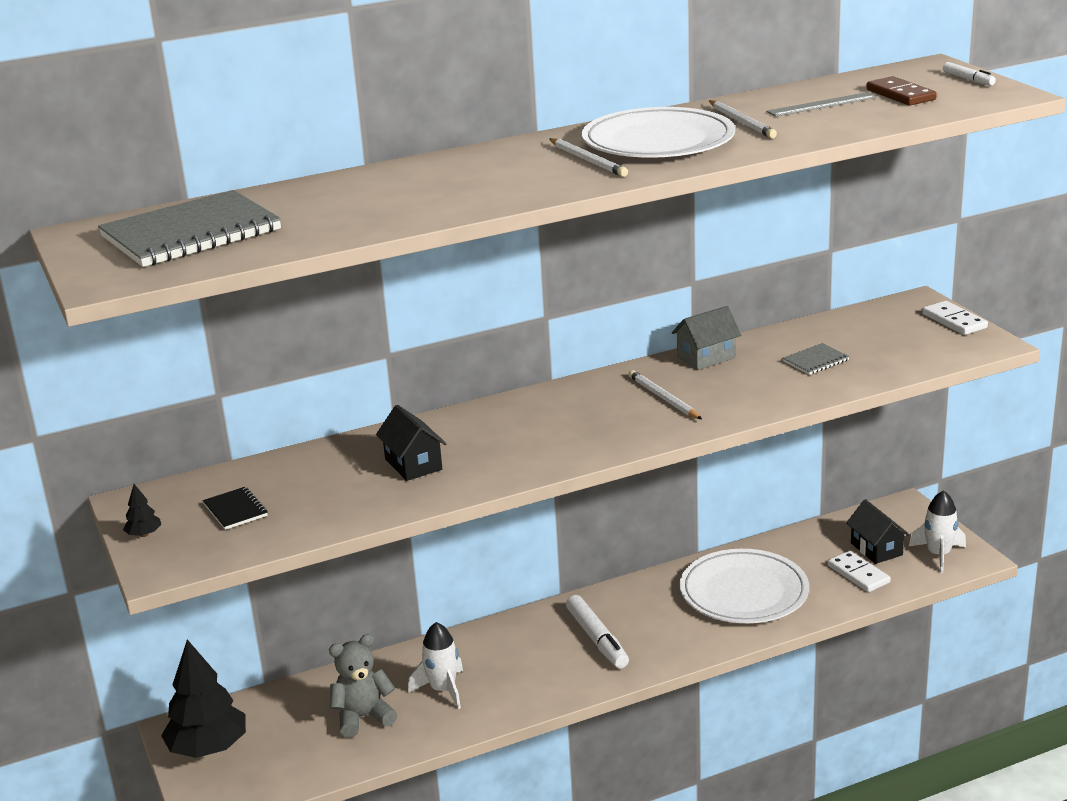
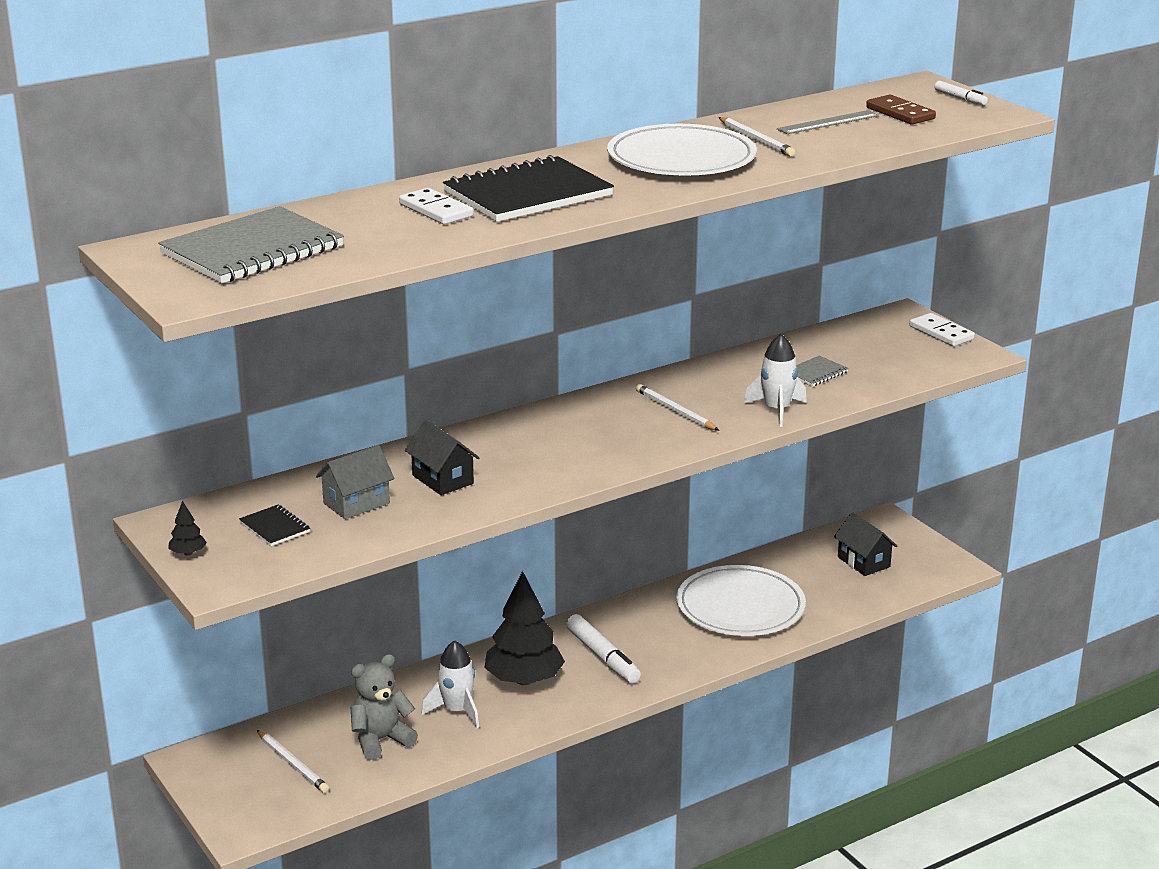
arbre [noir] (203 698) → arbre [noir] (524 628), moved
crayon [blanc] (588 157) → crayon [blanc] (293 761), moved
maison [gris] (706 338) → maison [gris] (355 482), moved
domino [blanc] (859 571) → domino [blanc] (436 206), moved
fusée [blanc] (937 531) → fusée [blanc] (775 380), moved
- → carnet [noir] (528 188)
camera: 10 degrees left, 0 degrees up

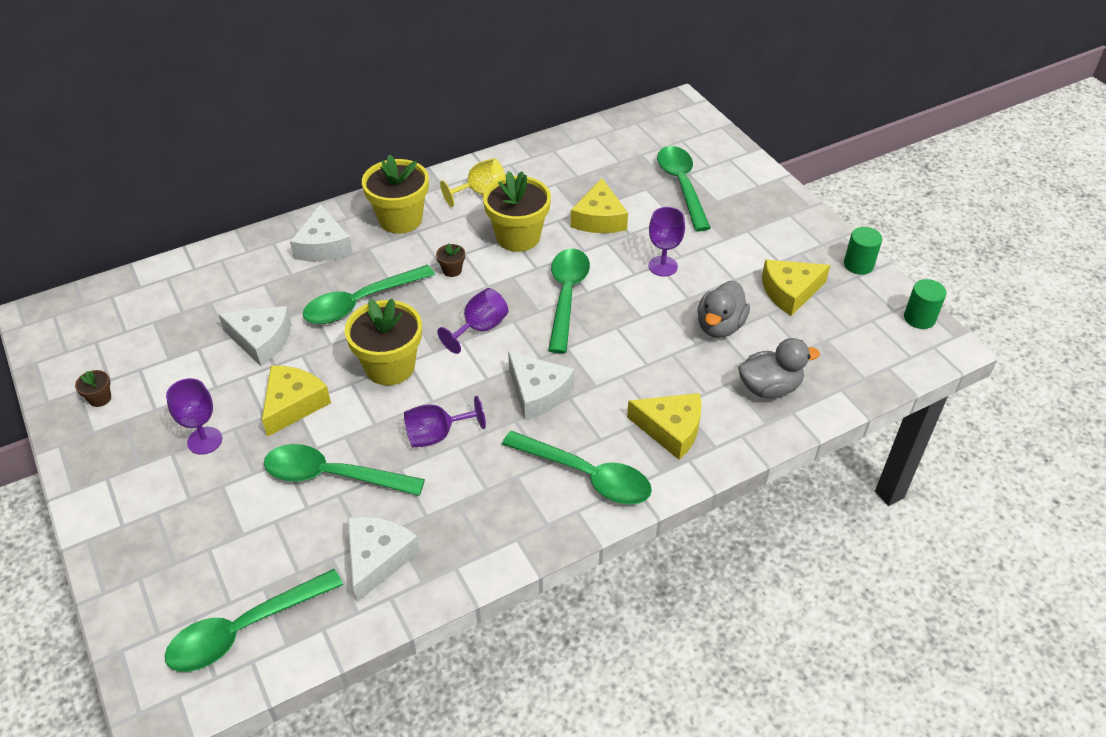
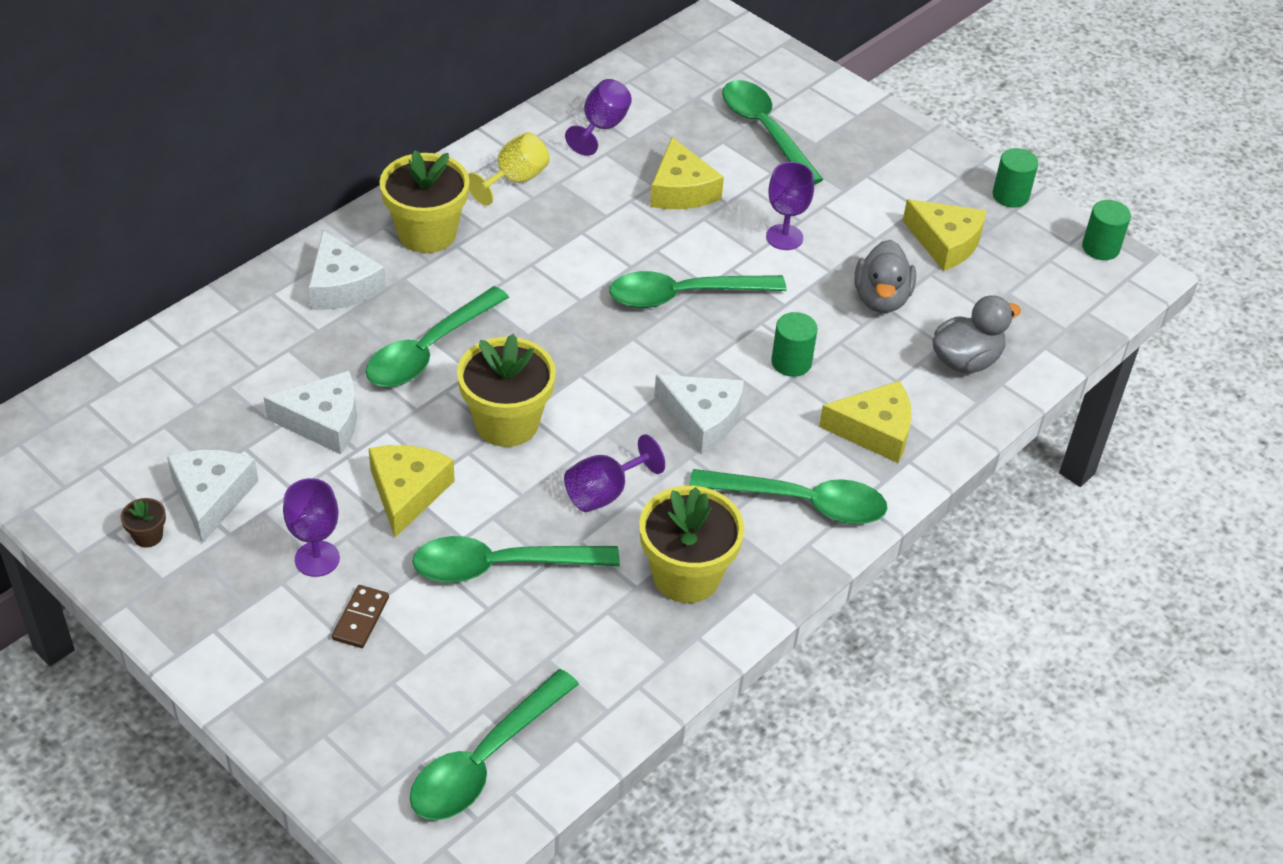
fromage [blanc] (384 559) → fromage [blanc] (212 497), moved
pot de fleurs [marron] (450 260) → -
verre à pied [violet] (472 321) → verre à pied [violet] (598 117), moved
pot de fleurs [jaune] (517 211) → pot de fleurs [jaune] (692 544), moved
cuillère [vert] (569 301) → cuillère [vert] (697 289), 90 degrees counterclockwise
fromage [jaune] (796 288) → fromage [jaune] (945 235), 105 degrees counterclockwise
- → domino [marron] (360 616)
- → cylindre [vert] (794 344)
camera: 20 degrees left, 0 degrees up

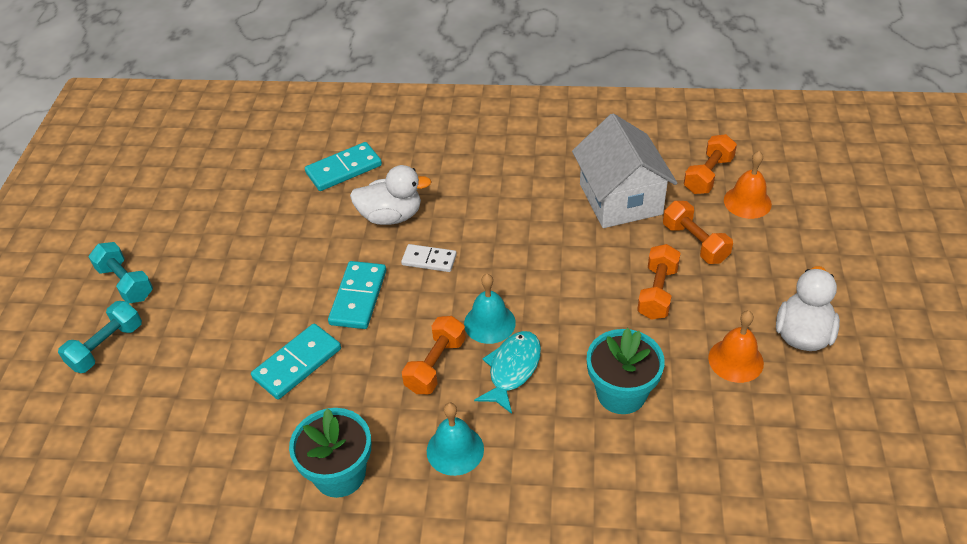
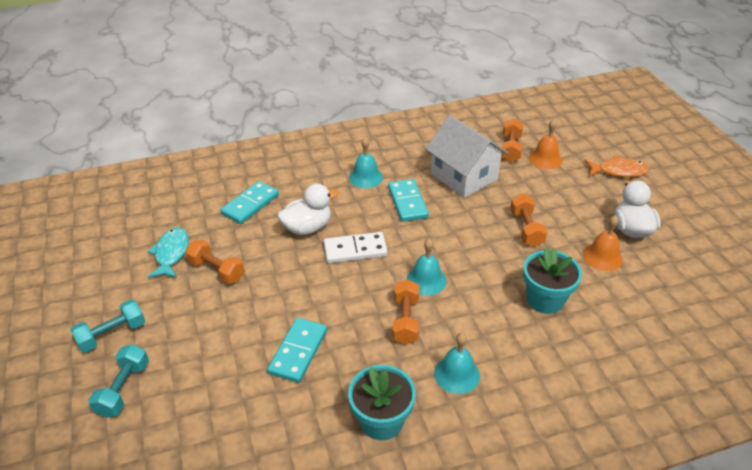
haltère [turquoise] (121 272) → haltère [turquoise] (108 326), 60 degrees counterclockwise
domino [turquoise] (357 295) → domino [turquoise] (408 200), moved
domino [blanc] (429 258) → domino [blanc] (356 247), x1.51
poisson [turquoise] (507 372) → poisson [turquoise] (168 252), moved
haltère [orange] (698 232) → haltère [orange] (214 261), moved
- → cloche [turquoise] (366 162)
- → poisson [orange] (617 166)
camera: 25 degrees left, 5 degrees down

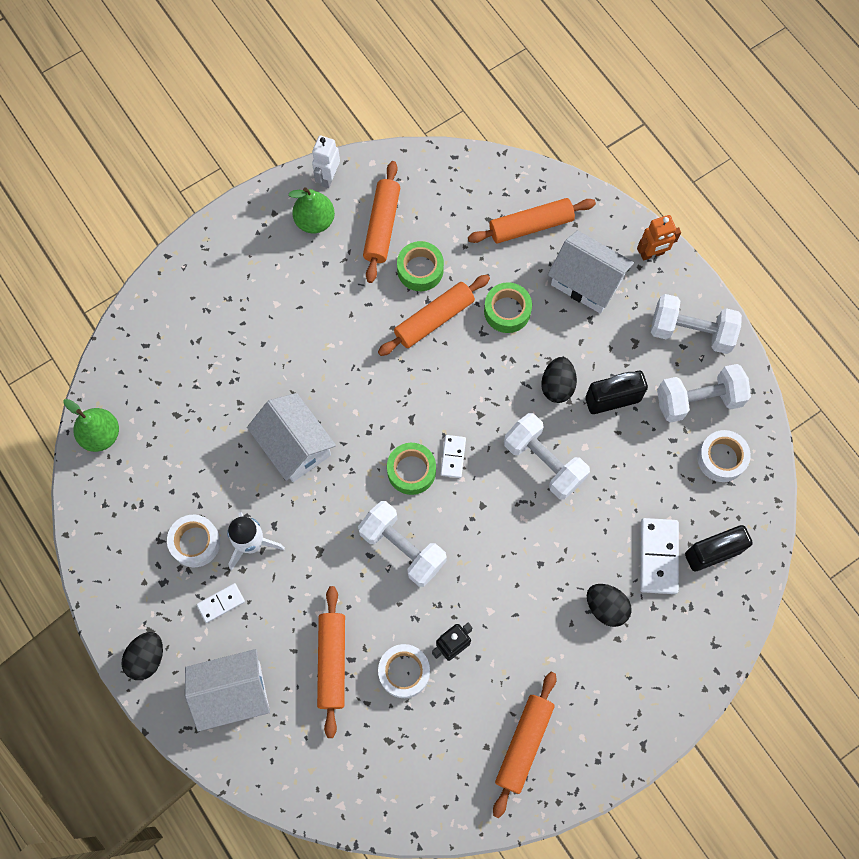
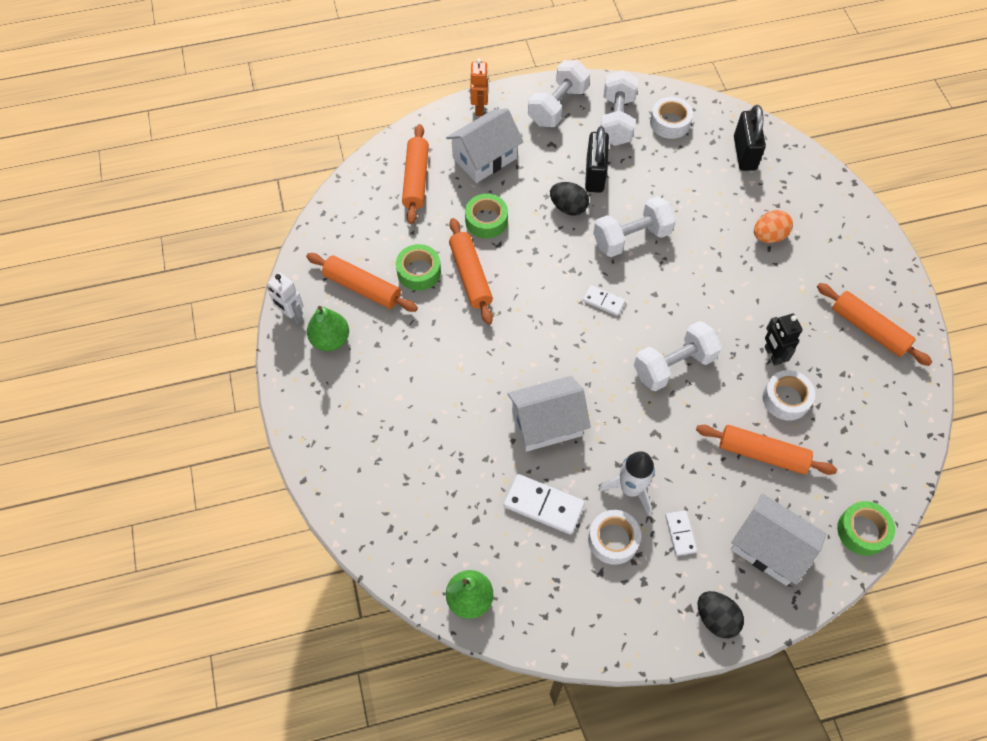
maison [blanc] (227 690) → maison [blanc] (778 539), 60 degrees counterclockwise
ruban adhésif [vert] (411 469) → ruban adhésif [vert] (866 528), moved
œuf [noir] (609 605) → œuf [orange] (773 226)
domino [blanc] (659 556) → domino [blanc] (544 504), moved
camera: 70 degrees left, 10 degrees down

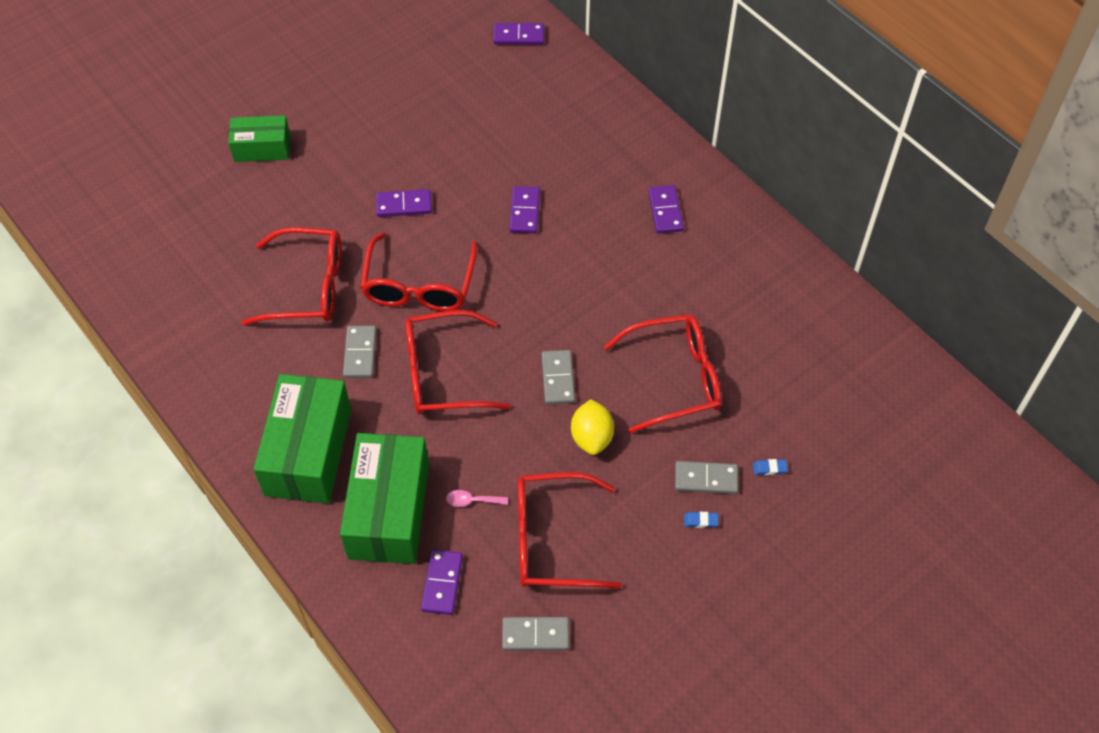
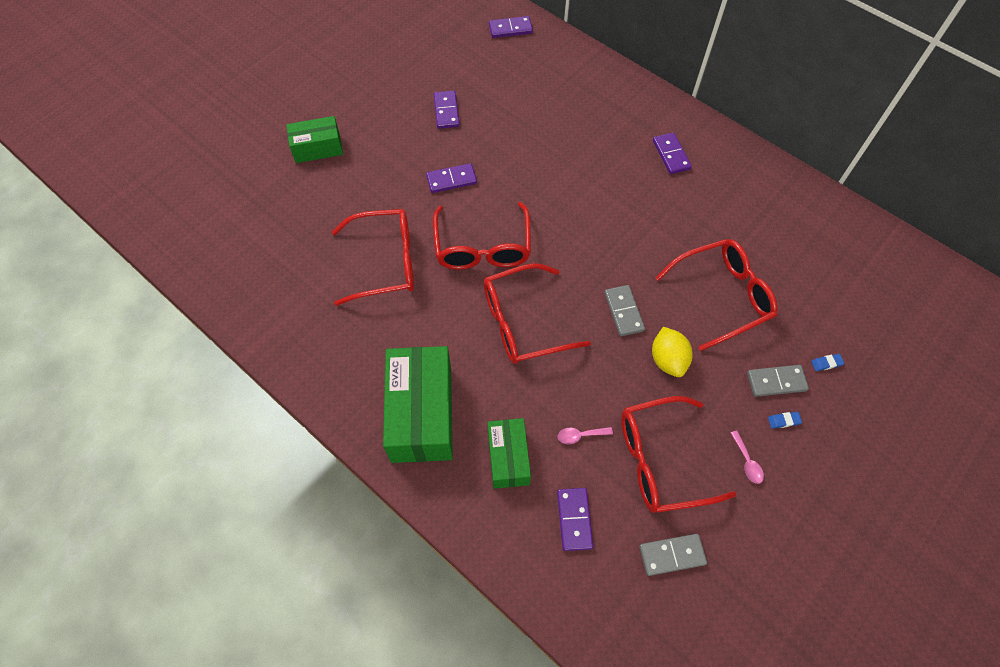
boîte [vert] (384 498) → boîte [vert] (509 453), x0.58
domino [gris] (360 352) → -
domino [violet] (524 210) → domino [violet] (447 110), moved
- → cuillère [rose] (747 457)
camera: 10 degrees left, 5 degrees up

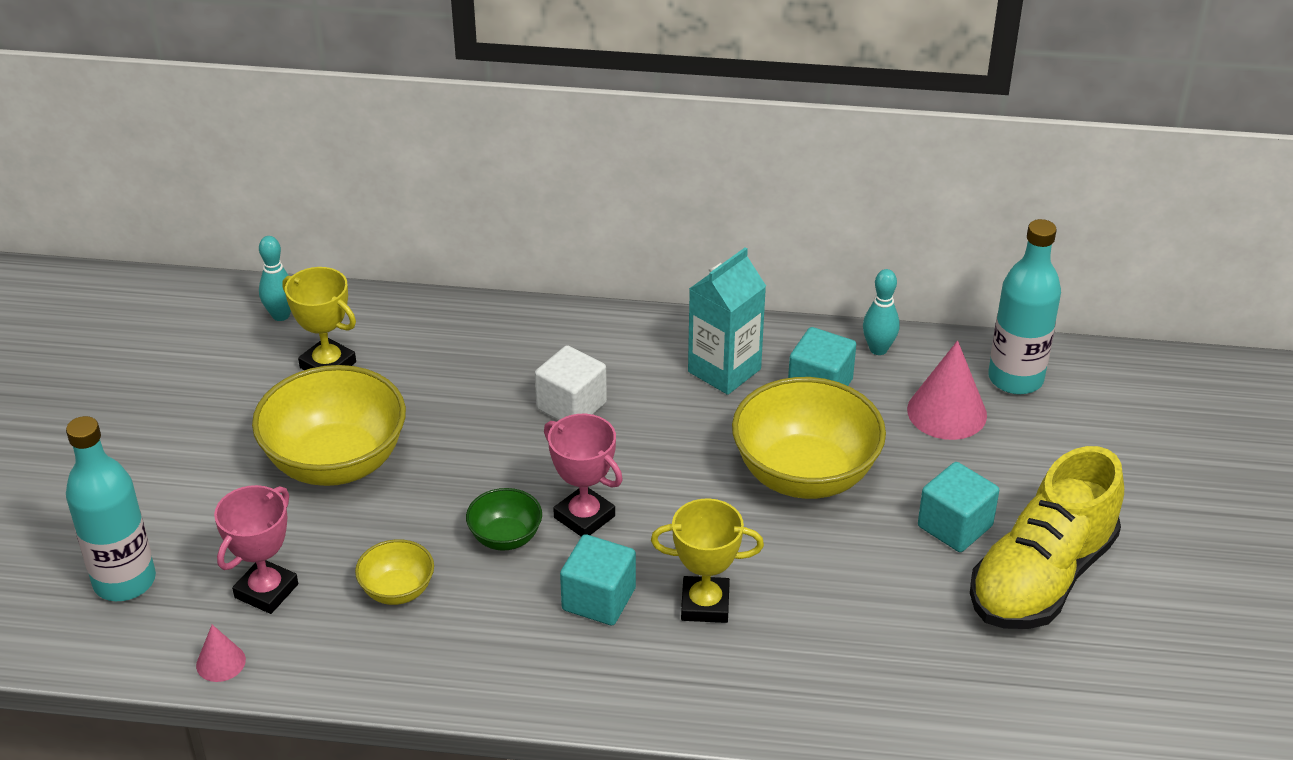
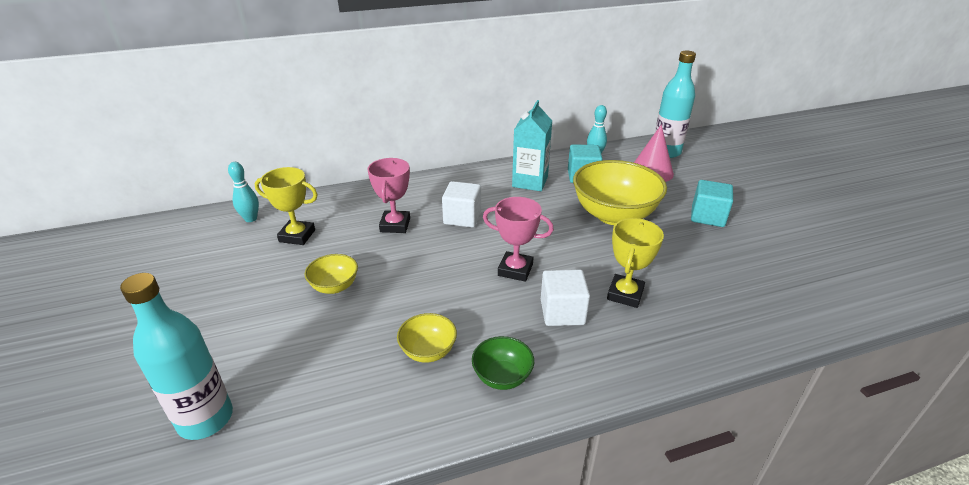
cône [rose] (221 653) → -
trophée [rose] (256 549) → trophée [rose] (388 195), moved
bol [jaune] (329 425) → bol [jaune] (331 274), x0.49
bol [vert] (504 519) → bol [vert] (503 363), moved
cube [turquoise] (598 579) → cube [blanc] (565 297)
trophée [jaune] (707 560) → trophée [jaune] (635 263), 45 degrees counterclockwise
chaussure [jaune] (1047 537) → -
camera: 25 degrees left, 5 degrees down

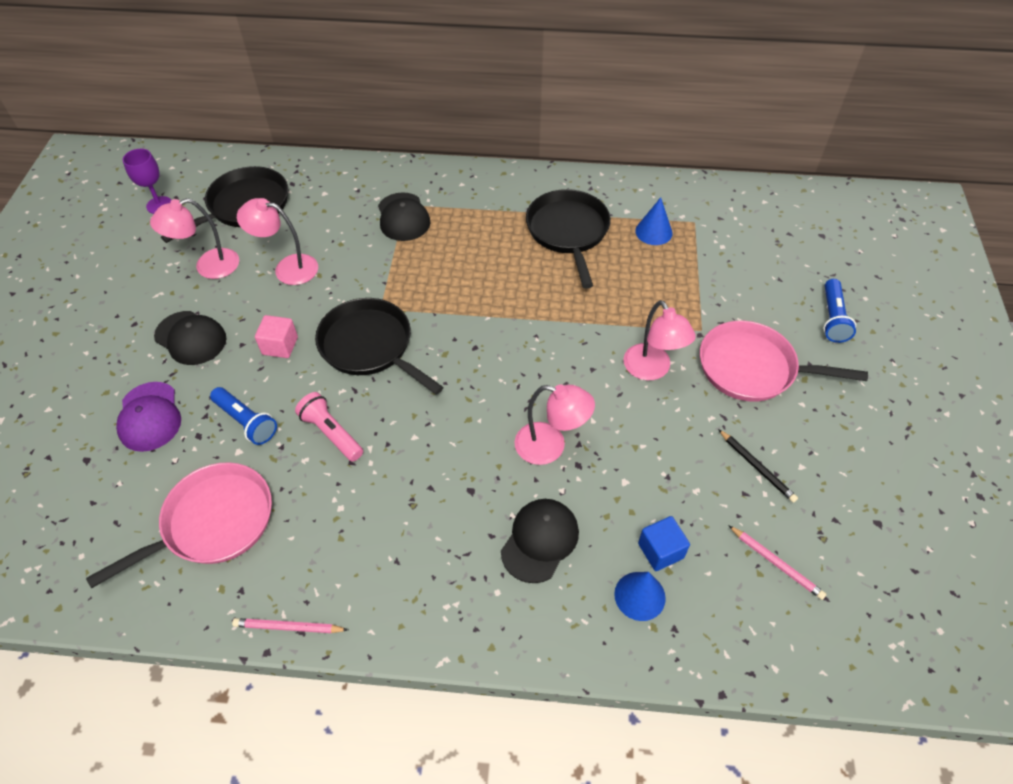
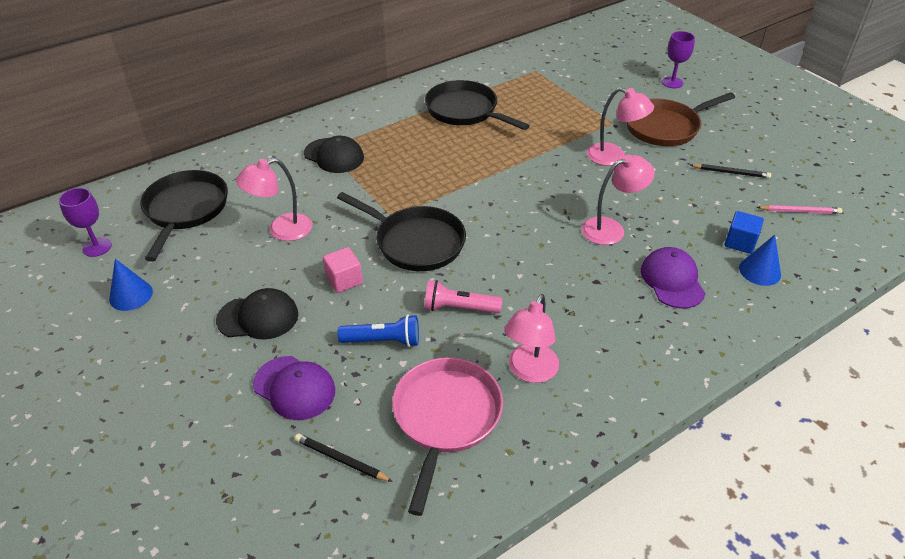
lampe [rose] (194 238) → lampe [rose] (531 338), moved
crayon [rose] (290 625) → -
poêle [noir] (379 346) → poêle [noir] (401 231), 150 degrees counterclockwise
casquette [noir] (540 541) → casquette [violet] (673 278)
cône [bleu] (654 221) → cône [bleu] (131 285), moved
poêle [rose] (784 361) → poêle [marron] (680 119)
lampe de poche [bleu] (839 311) → verre à pied [violet] (678 59)
- → crayon [noir] (344 458)
camera: 40 degrees left, 10 degrees down

